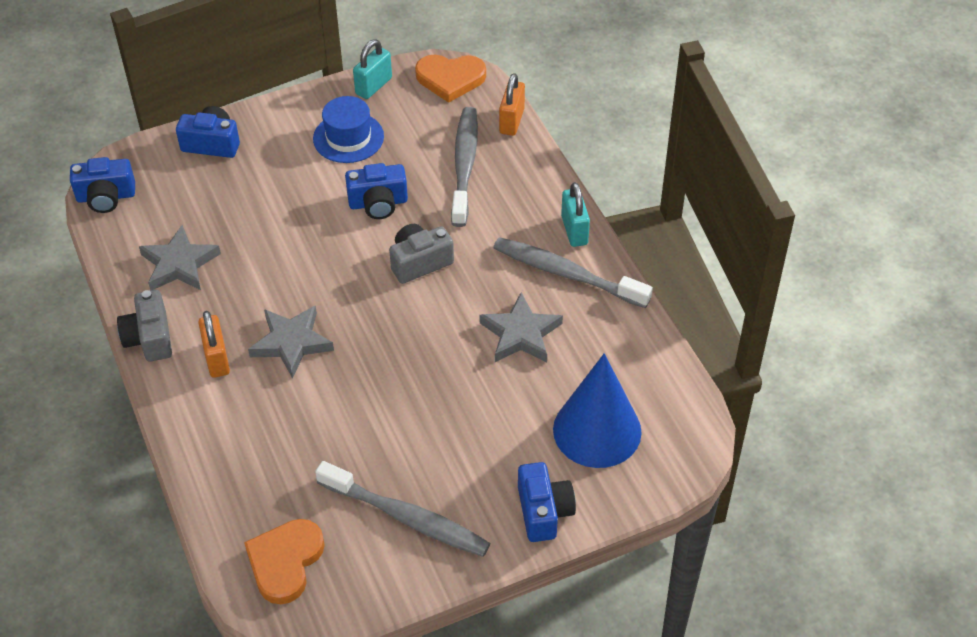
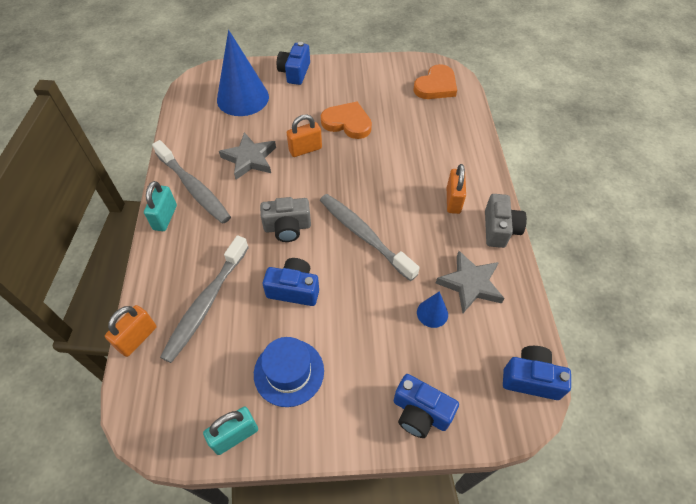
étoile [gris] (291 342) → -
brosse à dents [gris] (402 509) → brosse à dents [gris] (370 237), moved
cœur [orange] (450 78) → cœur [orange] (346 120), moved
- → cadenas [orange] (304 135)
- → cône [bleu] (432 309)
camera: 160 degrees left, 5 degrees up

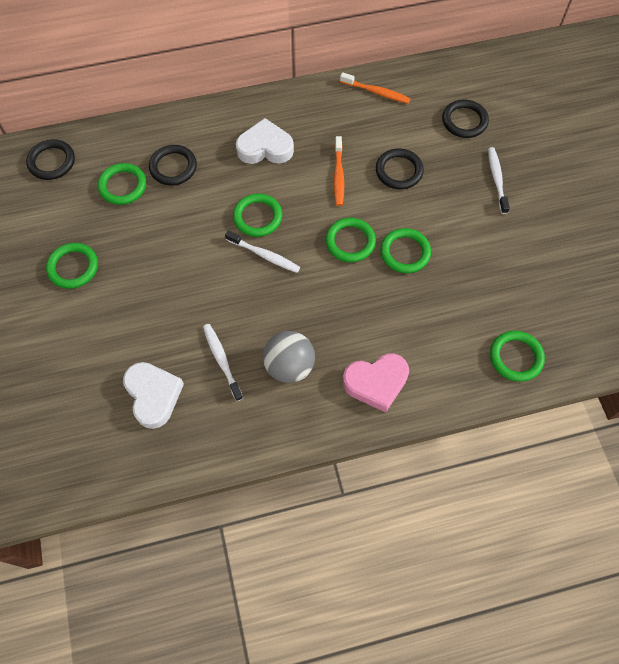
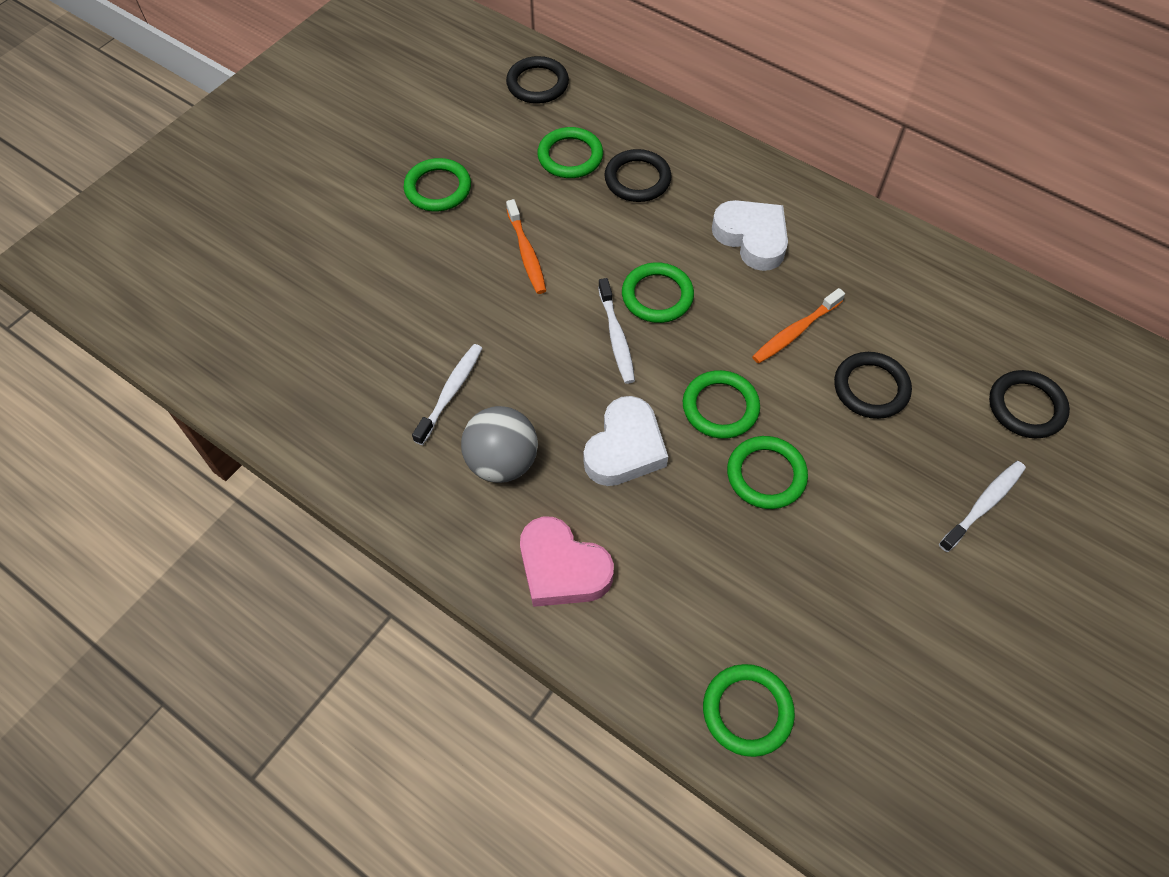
cœur [blanc] (153 395) → cœur [blanc] (626 441), moved
brosse à dents [orange] (375 88) → brosse à dents [orange] (526 246), moved
camera: 50 degrees right, 5 degrees down

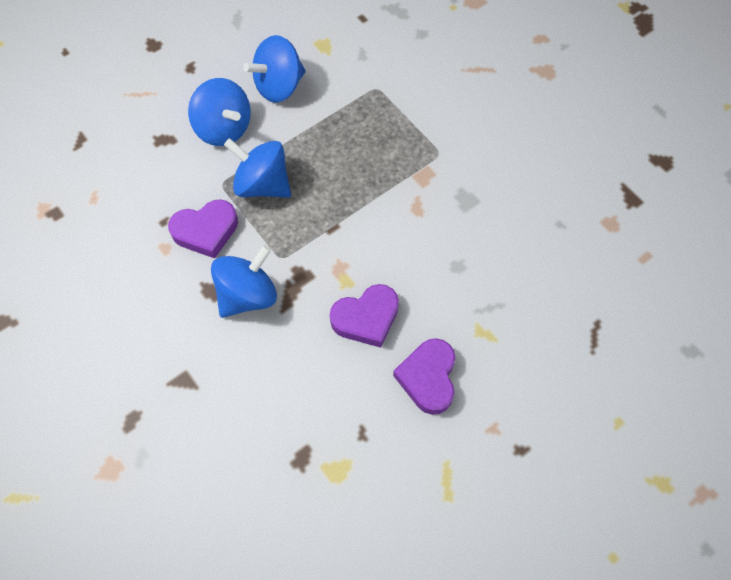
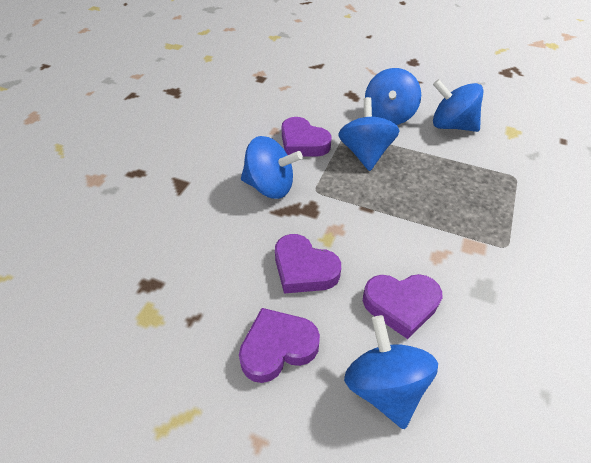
- → toupie [bleu] (391 372)
- → cœur [violet] (402 306)
camera: 60 degrees right, 15 degrees down

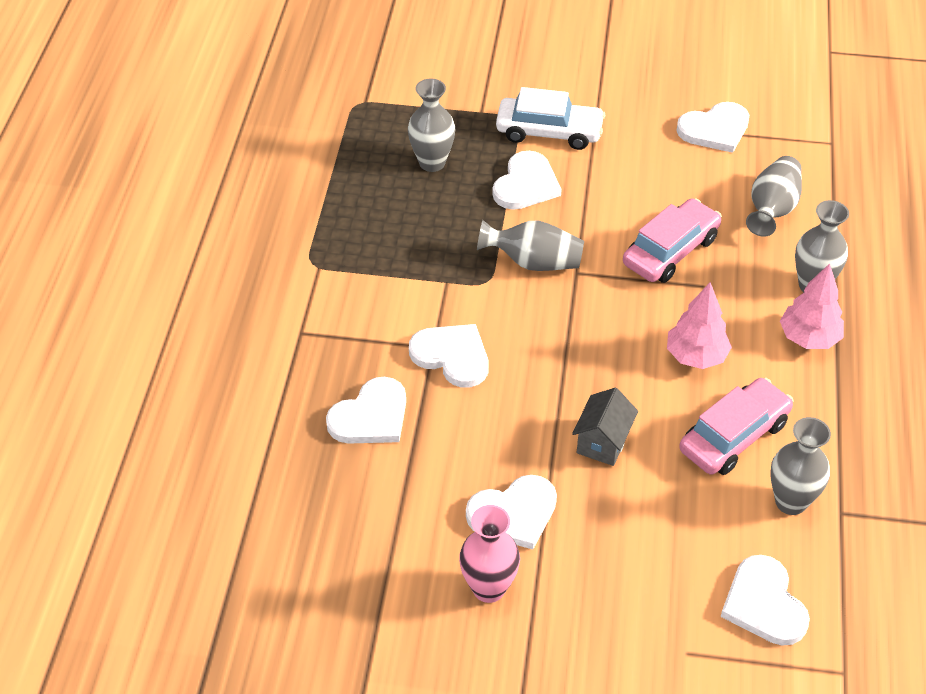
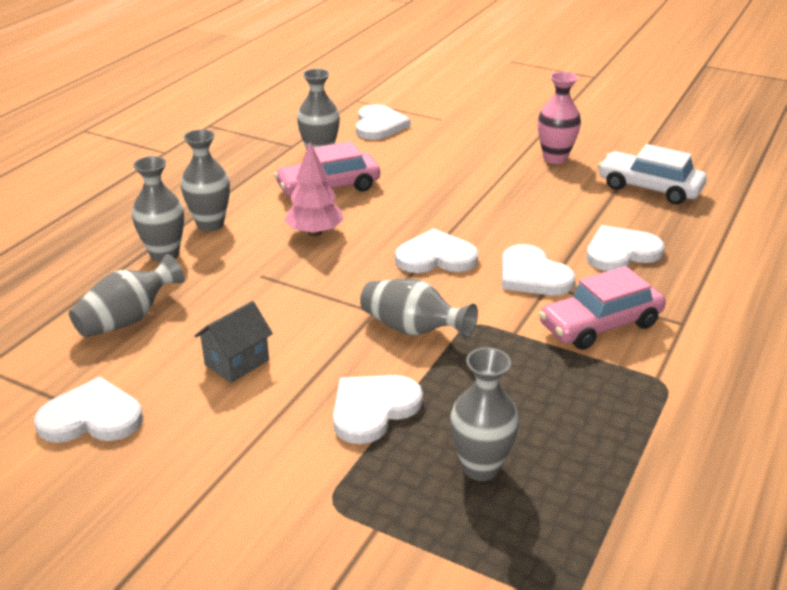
cœur [blanc] (511 512) → cœur [blanc] (436 250), moved
voiture [blanc] (551 118) → voiture [blanc] (652 174), moved
maison [gris] (605 427) → maison [gris] (234 342), moved
voiture [rose] (672 240) → voiture [rose] (602 308), moved
arbre [rose] (812 306) → vase [gris] (205 180)
camera: 160 degrees left, 15 degrees down

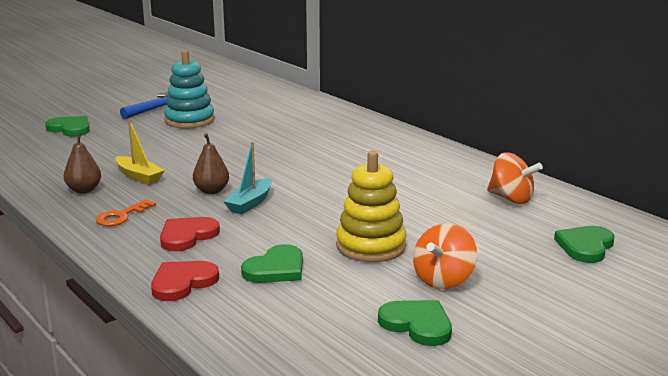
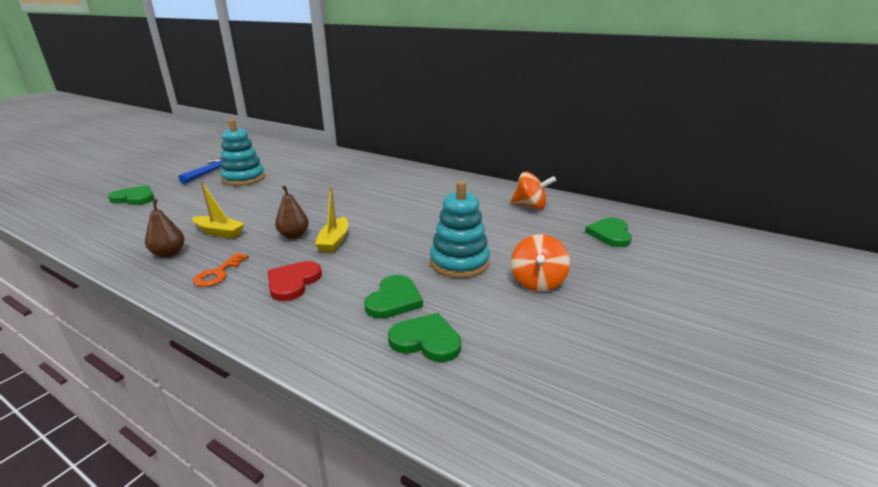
cœur [rouge] (185 281) → -
bateau [turquoise] (247 178) → bateau [jaune] (331 220)
jouet à empiler [jaune] (371 206) → jouet à empiler [turquoise] (460 229)
cœur [vert] (415 323) → cœur [vert] (424 337), moved
camera: 20 degrees left, 5 degrees up

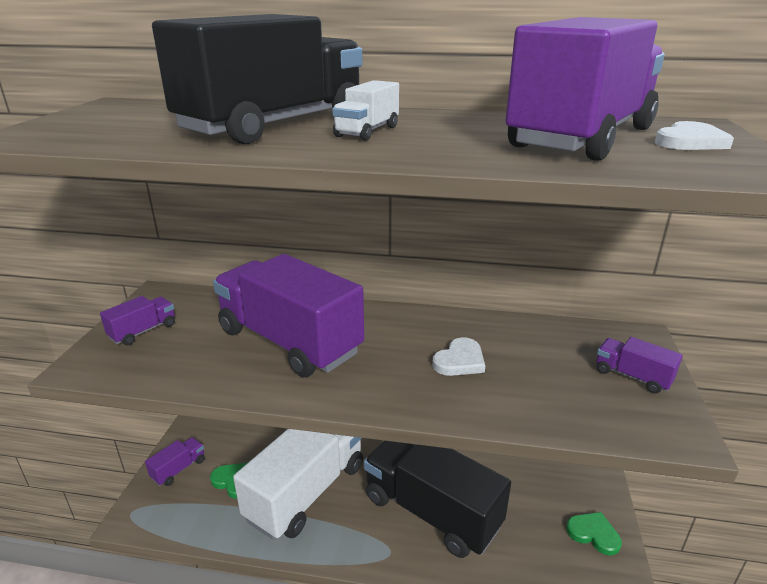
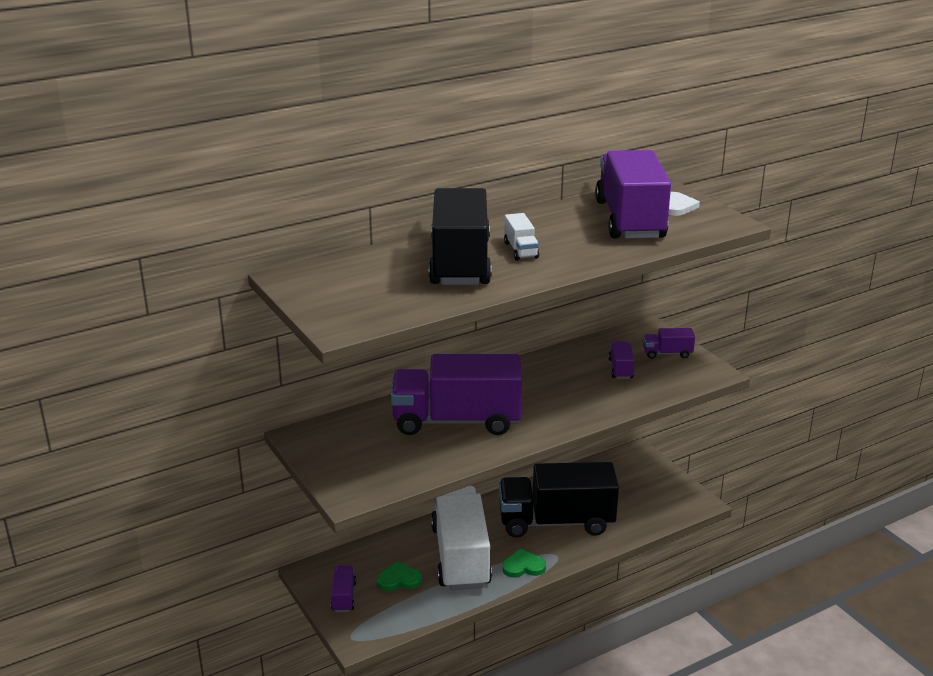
camion [violet] (137 320) → camion [violet] (621 360), moved
cœur [blanc] (458 356) → -
cœur [vert] (594 533) → cœur [vert] (524 563), moved
camera: 40 degrees left, 0 degrees up

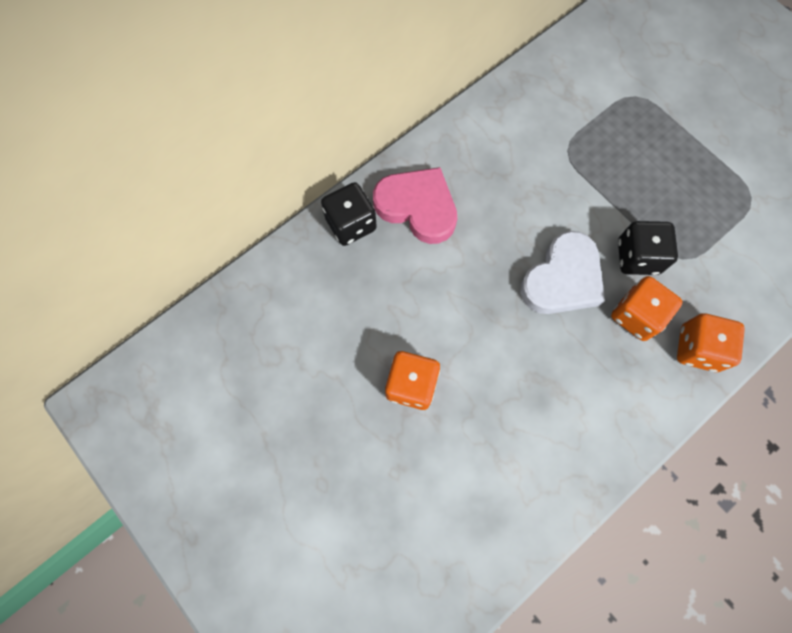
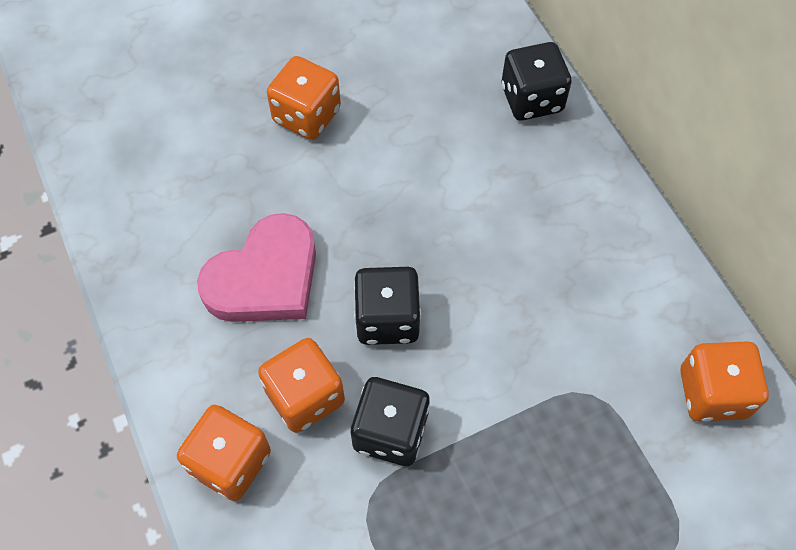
cœur [rose] (415 205) → cœur [rose] (256 267), moved
cœur [blanc] (562 272) → dé [noir] (387 306)
- → dé [orange] (724 381)
camera: 105 degrees right, 10 degrees down

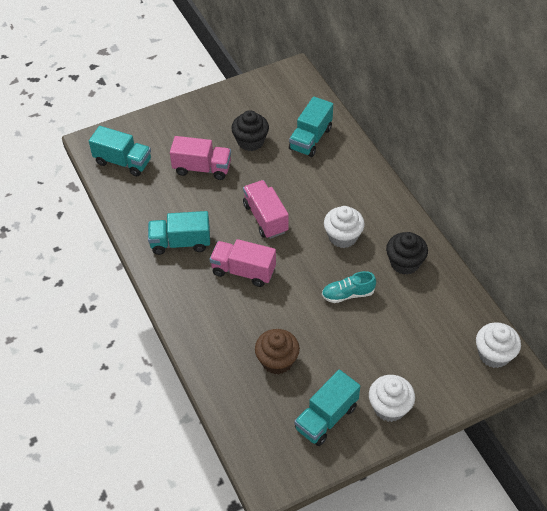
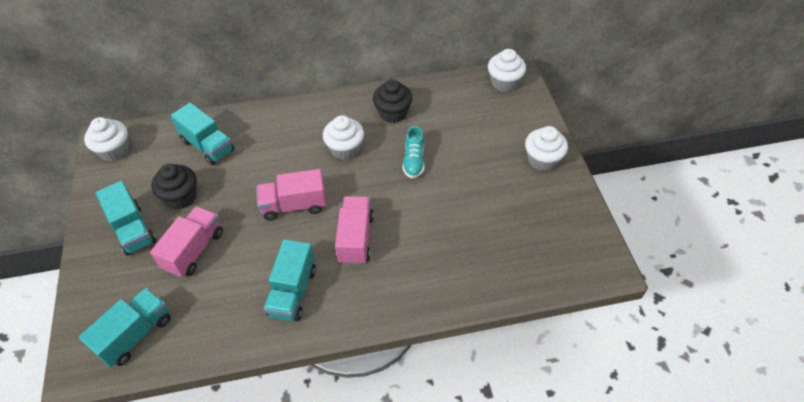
camion [rose] (243 263) → camion [rose] (354 230), 150 degrees clockwise
muffin [marron] (277 351) → -
camion [turquoise] (327 408) → camion [turquoise] (126 218), moved
- → muffin [blanc] (106 139)
camera: 75 degrees left, 0 degrees up

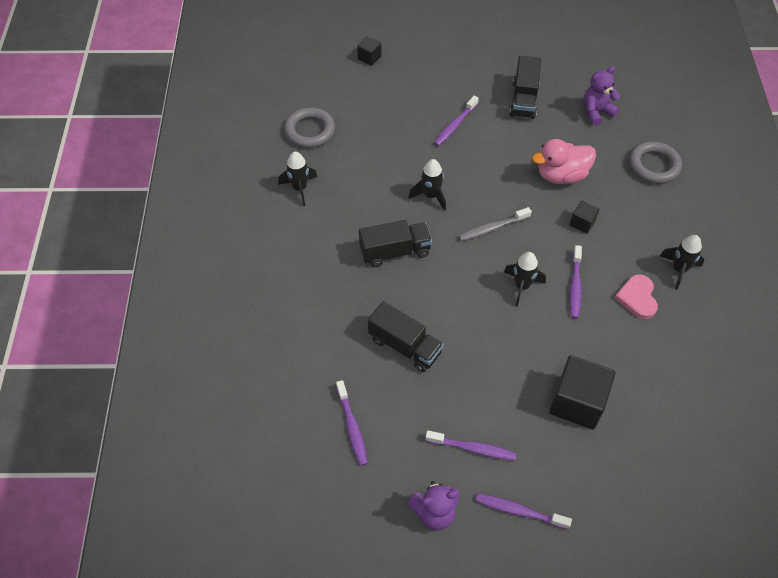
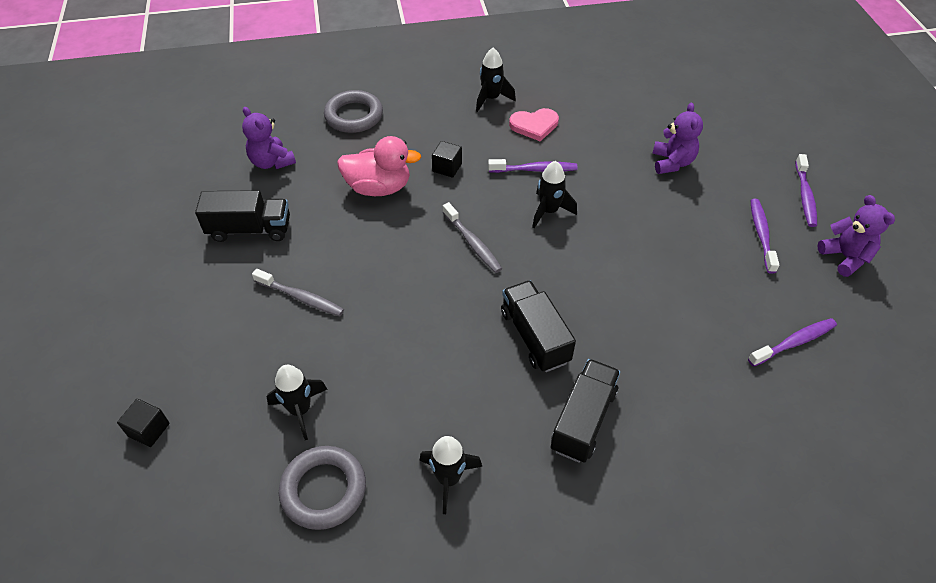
camion [noir] (406 336) → camion [noir] (585 411), moved
fusée [noir] (427 185) → fusée [noir] (296 402), moved
brosse à dents [violet] (456 121) → brosse à dents [gris] (298 292)
canard [rose] (564 161) → canard [rose] (379 166), 60 degrees counterclockwise
cube [noir] (582 392) → ours en peluche [violet] (677 138)
camera: 100 degrees left, 5 degrees down

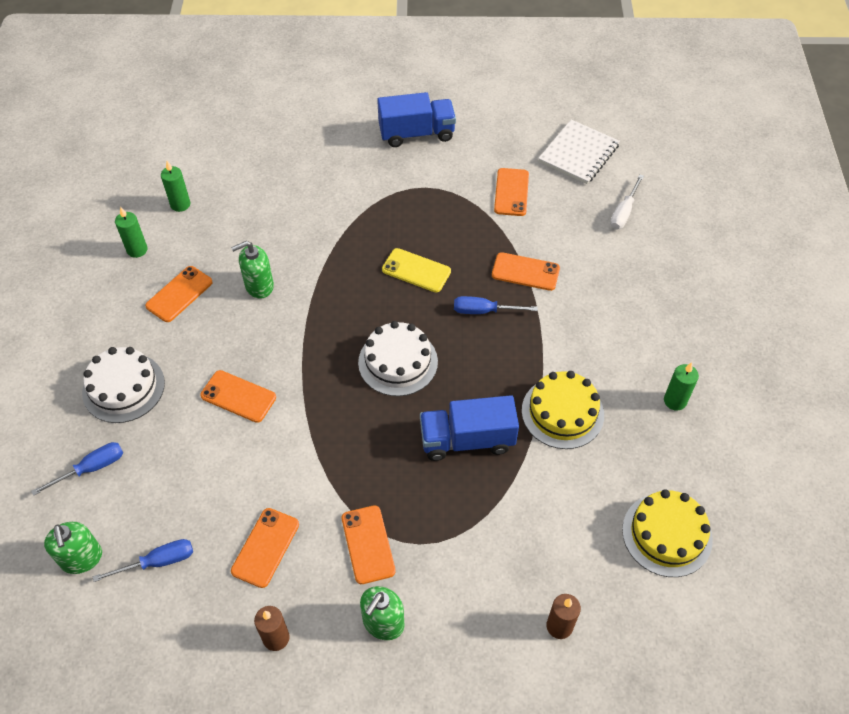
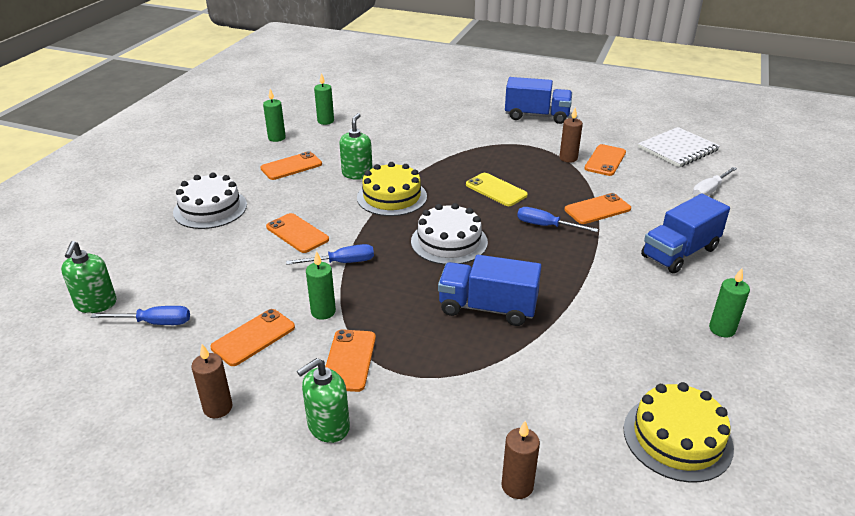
tournevis [bleu] (77 469) → tournevis [bleu] (330 254), moved
distributeur de savon [vert] (252 270) → distributeur de savon [vert] (356 146), 105 degrees clockwise
téléphone [orange] (526 271) → téléphone [orange] (598 208), 60 degrees counterclockwise
gâteau [jaune] (563 410) → gâteau [jaune] (392 189), moved
- → bougie [vert] (321 285)
- → bougie [marron] (571 135)
- → camion [bleu] (685 234)
camera: 20 degrees right, 20 degrees down

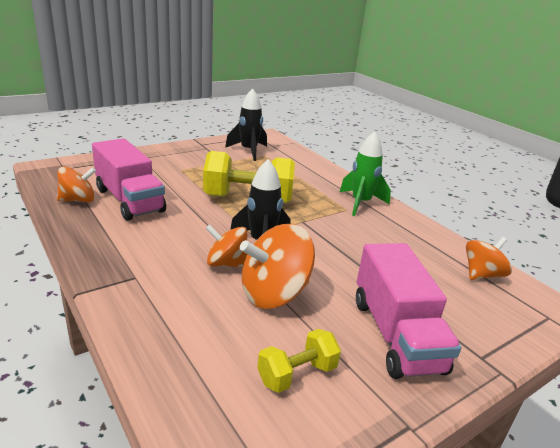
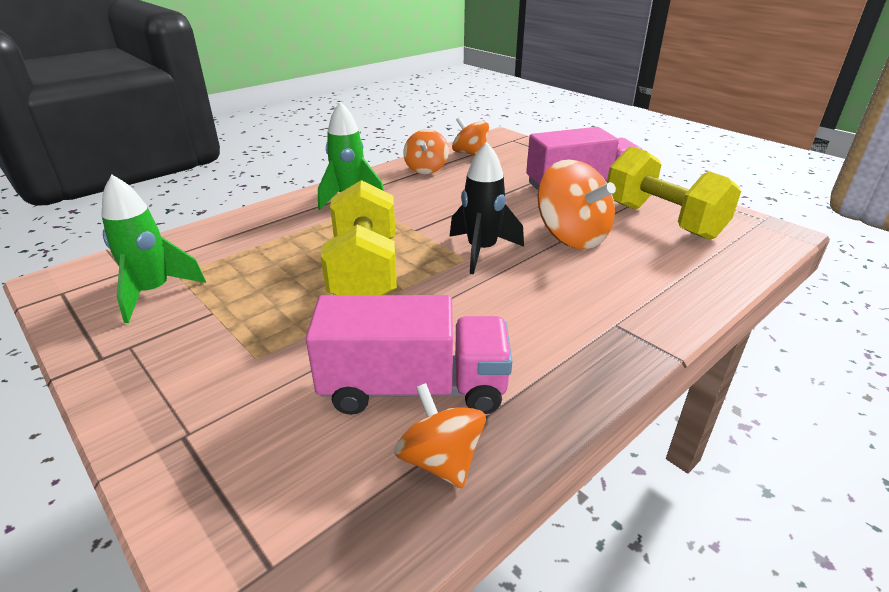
camion [rose] (129 179) → camion [rose] (409 355), 45 degrees clockwise
toupie [orange] (226 245) → toupie [orange] (426 151), moved
fusée [noir] (246 125) → fusée [vert] (154 249)
haltère [jaune] (299 361) → haltère [jaune] (674 193), x1.87
camera: 95 degrees left, 5 degrees up

